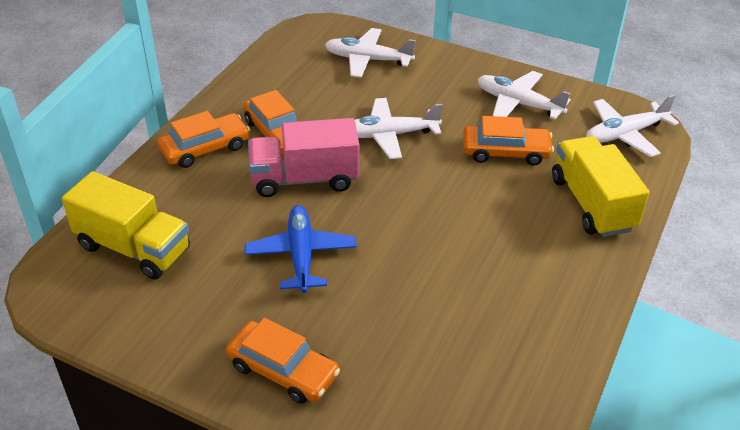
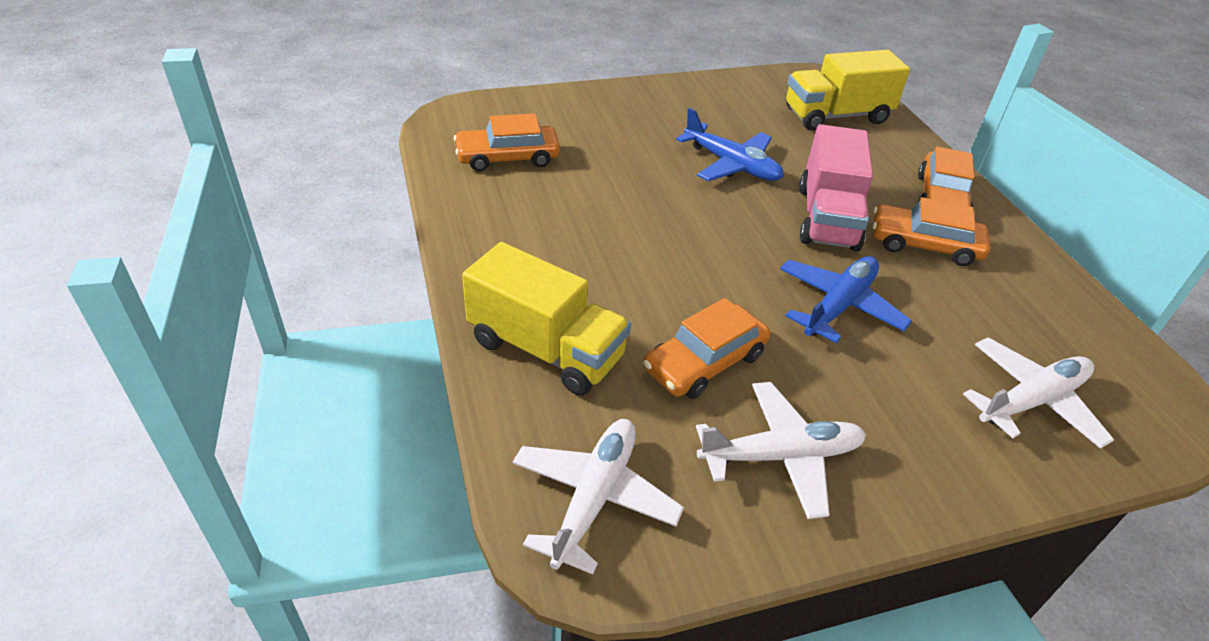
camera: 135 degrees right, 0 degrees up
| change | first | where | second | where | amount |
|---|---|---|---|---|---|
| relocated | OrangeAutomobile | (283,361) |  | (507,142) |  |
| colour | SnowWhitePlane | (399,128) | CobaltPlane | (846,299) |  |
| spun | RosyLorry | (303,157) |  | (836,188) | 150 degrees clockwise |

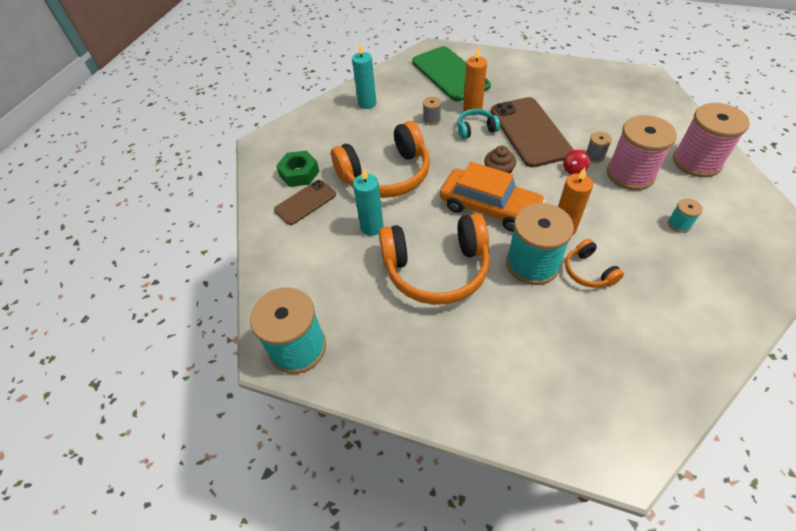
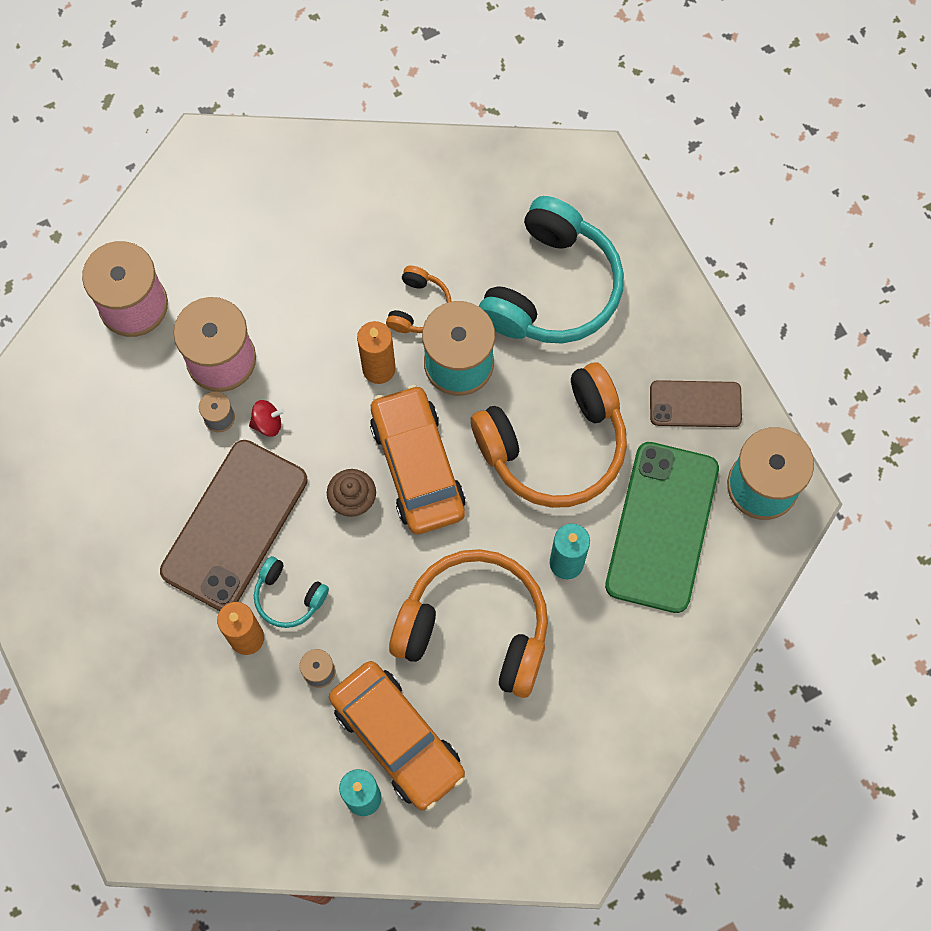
camera: 140 degrees left, 20 degrees up
| change | first | where | second | where | amount |
|---|---|---|---|---|---|
| missing | LeafGreenNut | (297,169) |  |  |  |
| missing | TurquoiseReelOfThread | (685,216) |  |  |  |
| appeared |  |  | OrangeAutomobile | (397,736) |  |
| appeared |  |  | TurquoiseHeadphones | (551,270) |  |
| relocated | BrownMobilePhone | (305,202) |  | (696,403) |  |
| relocated | LeafGreenMobilePhone | (451,73) |  | (662,527) |  |
| spun | OrangeHeadphones | (434,259) |  | (549,435) | 120 degrees clockwise |

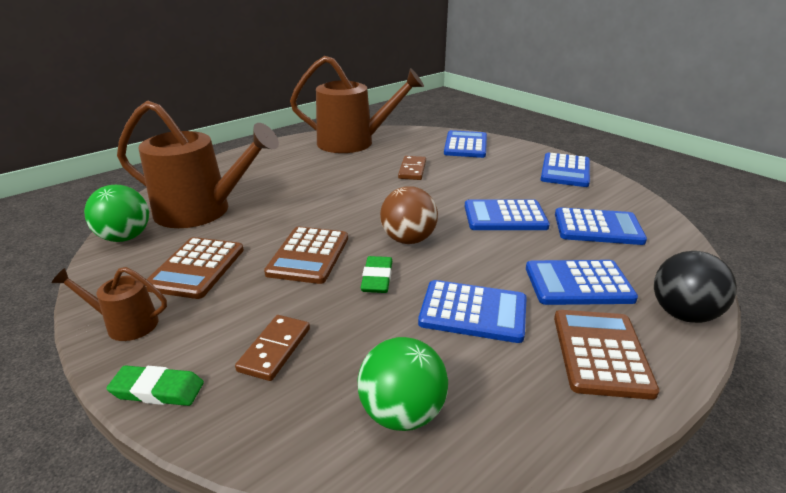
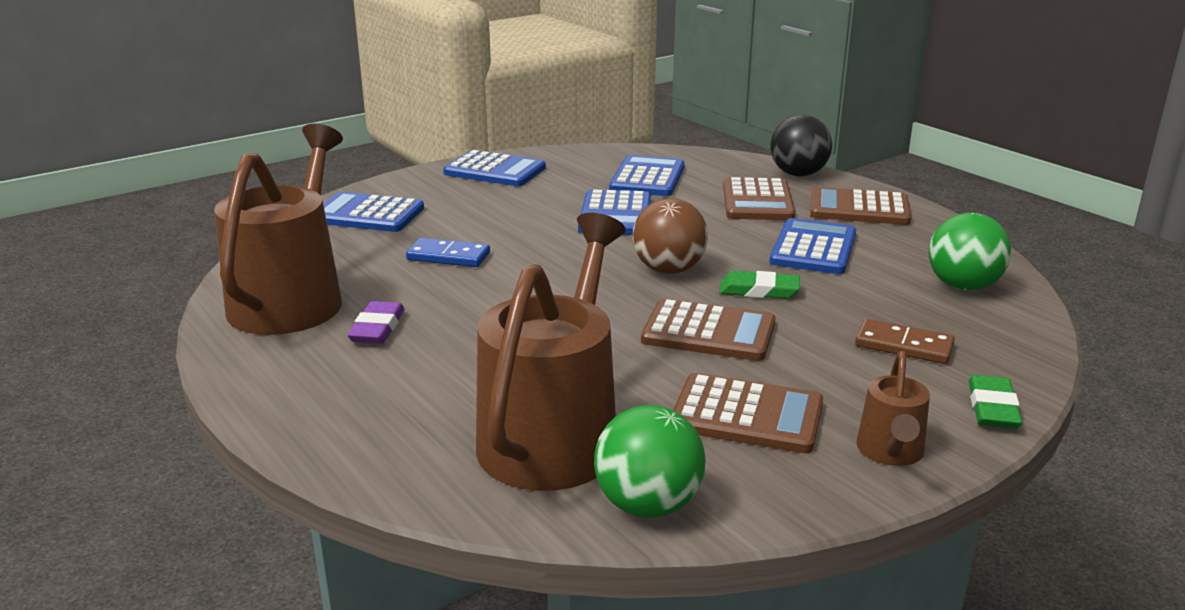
camera: 85 degrees left, 5 degrees down
| change | first | where | second | where | amount |
|---|---|---|---|---|---|
| appeared |  |  | VioletPencilEraser | (376,322) |  |
| colour | BrownDominoTile | (412,168) | CobaltDominoTile | (448,252) |  |
| colour | CobaltCalculator | (582,282) | BrownCalculator | (759,198) |  |

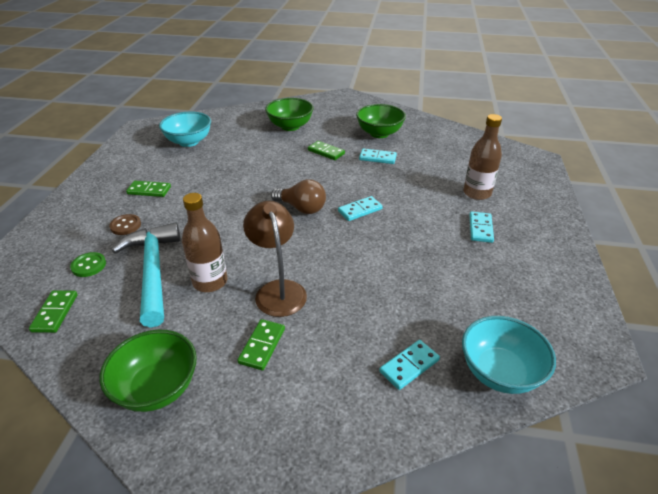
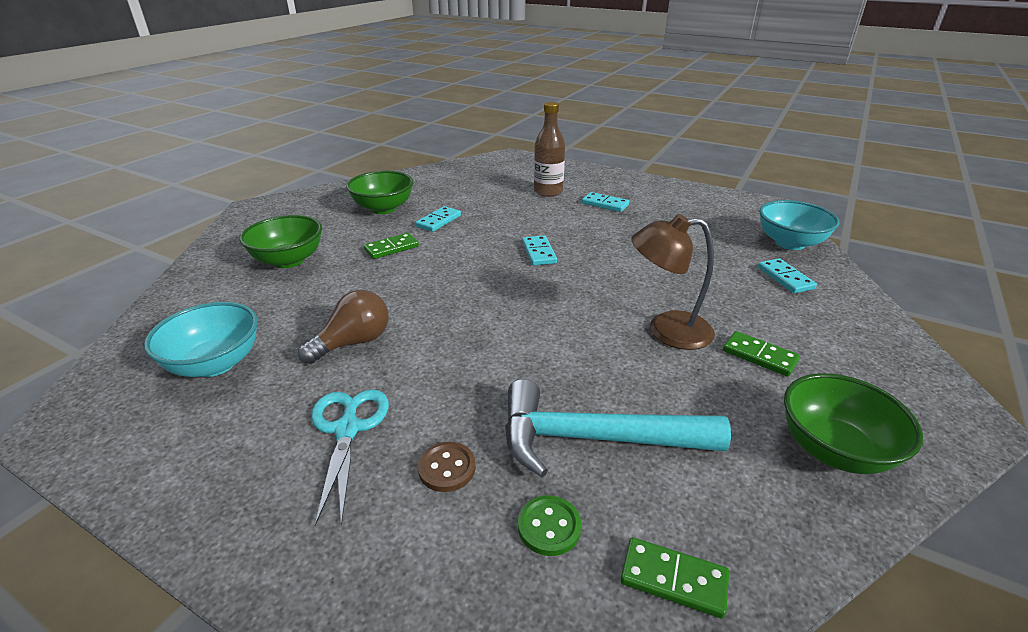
camera: 70 degrees left, 5 degrees down
| change | first | where | second | where | amount |
|---|---|---|---|---|---|
| missing | BrownBottle | (205,242) |  |  |  |
| relocated | BrownLightbulb | (298,196) |  | (343,327) |  |
| exchanged | LeafGreenDominoTile | (148,189) | TurquoiseShears | (350,457) |  |

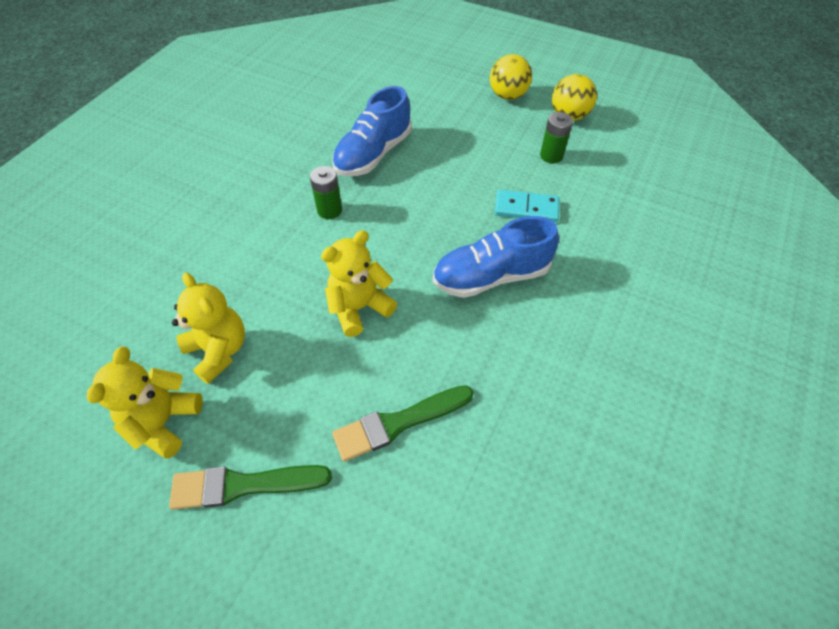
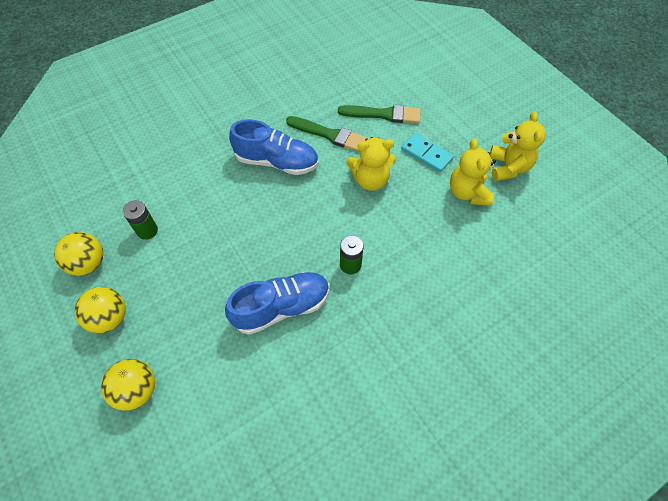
camera: 150 degrees left, 5 degrees up
| change | first | where | second | where | amount |
|---|---|---|---|---|---|
| appeared |  |  | YellowPlayBall | (128,385) |  |
| relocated | LeafGreenBrush | (250,487) |  | (326,134) |  |
| relocated | TurquoiseDominoTile | (527,206) |  | (427,153) |  |
| spun | YellowTeddyBear | (145,403) |  | (518,146) | 45 degrees counterclockwise |

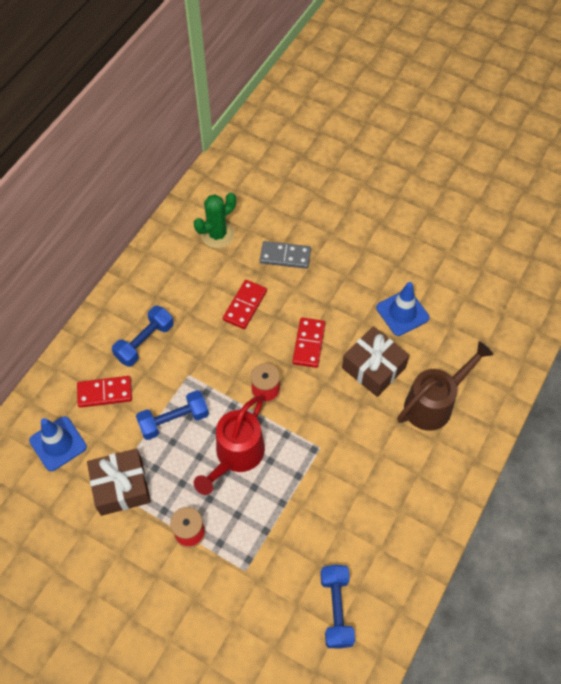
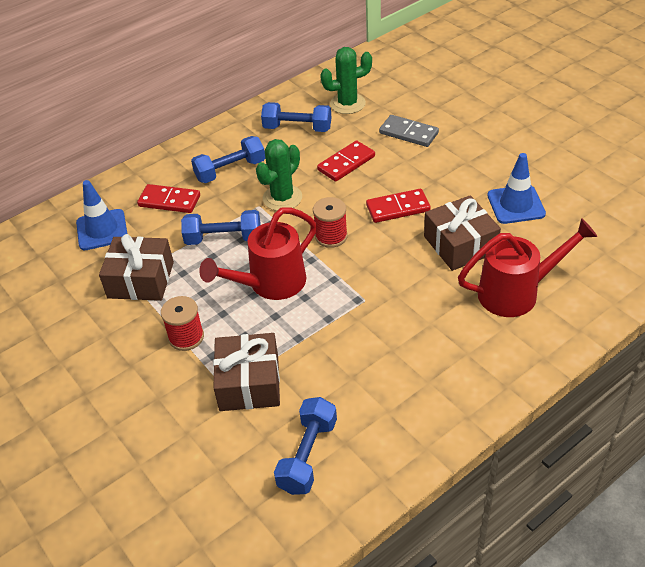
camera: 25 degrees right, 15 degrees down
| change | first | where | second | where | amount |
|---|---|---|---|---|---|
| appeared |  |  | BrownGift | (246,372) |  |
| appeared |  |  | LeafGreenSaguaroCactus | (279,175) |  |
| appeared |  |  | CobaltDumbbell | (296,117) |  |
| colour | BrownWateringPot | (445,386) | RedWateringPot | (527,267) |  |
| spun | RedDominoTile | (308,342) |  | (398,206) | 45 degrees clockwise |

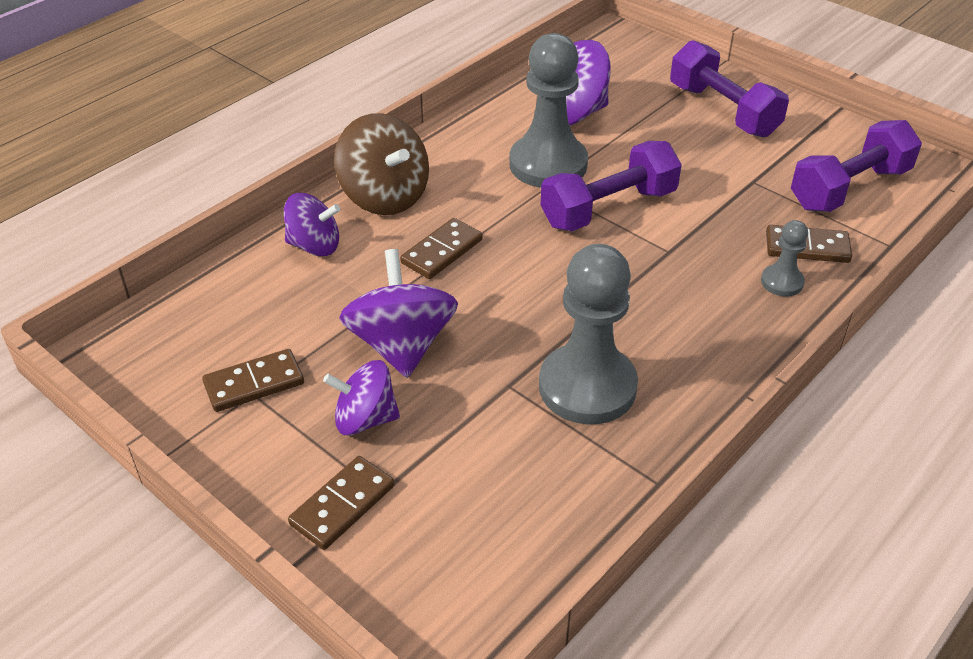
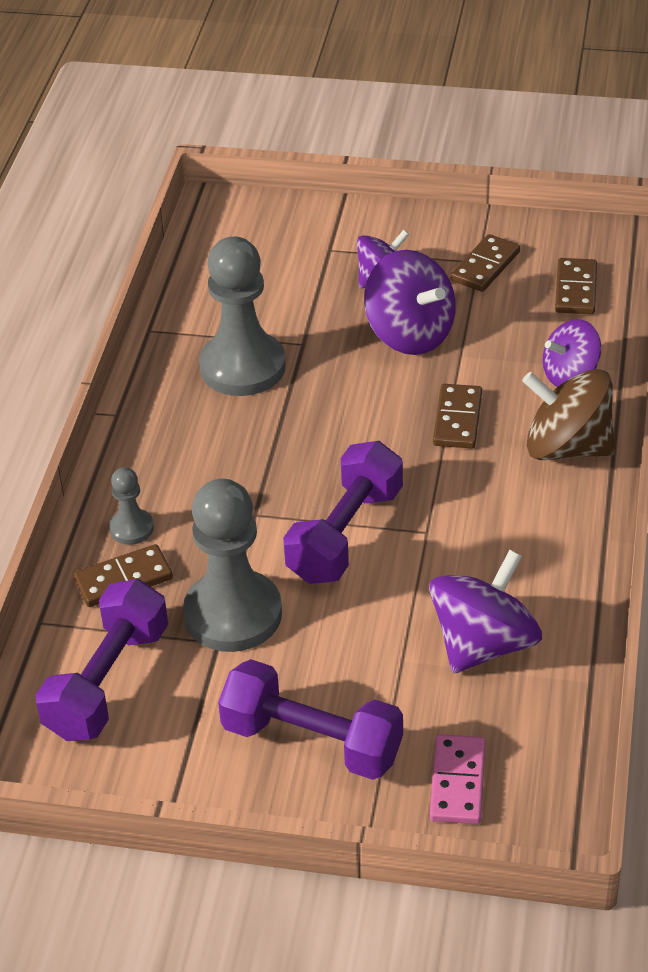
camera: 150 degrees right, 0 degrees up
| change | first | where | second | where | amount |
|---|---|---|---|---|---|
| appeared |  |  | RosyDominoTile | (458,779) |  |
| relocated | BrownDominoTile | (341,503) |  | (576,286) |  |
| relocated | GrayGamePawn | (548,110) |  | (232,565) |  |

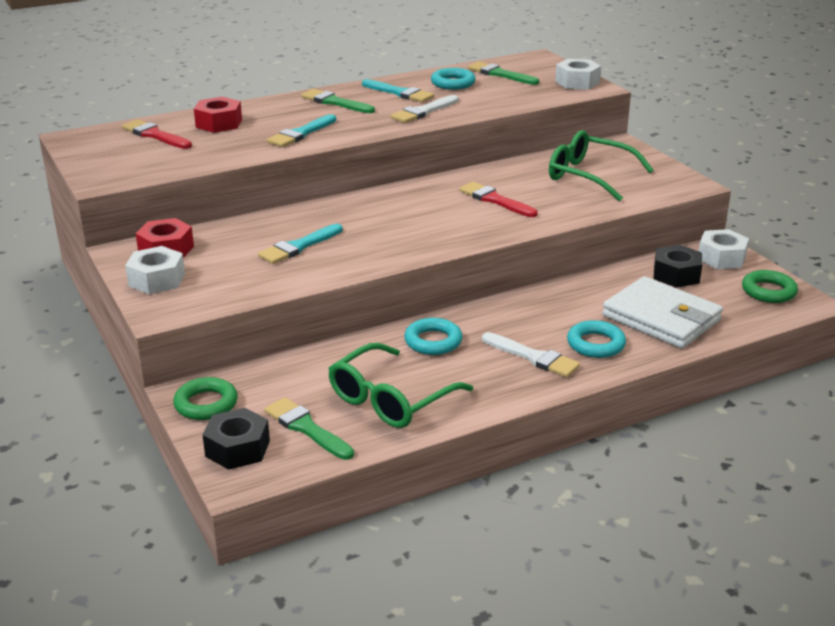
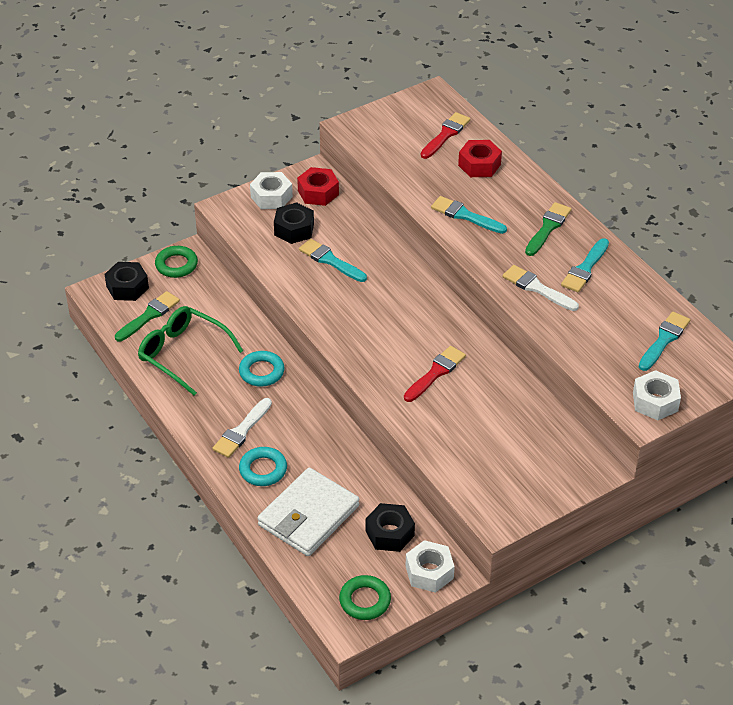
camera: 85 degrees right, 15 degrees up
| change | first | where | second | where | amount |
|---|---|---|---|---|---|
| missing | TurquoiseHoop | (453,79) |  |  |  |
| missing | LeafGreenGlasses | (601,165) |  |  |  |
| appeared |  |  | JetBlackNut | (294,223) |  |
| colour | LeafGreenBrush | (503,73) | TurquoiseBrush | (664,341) |  |

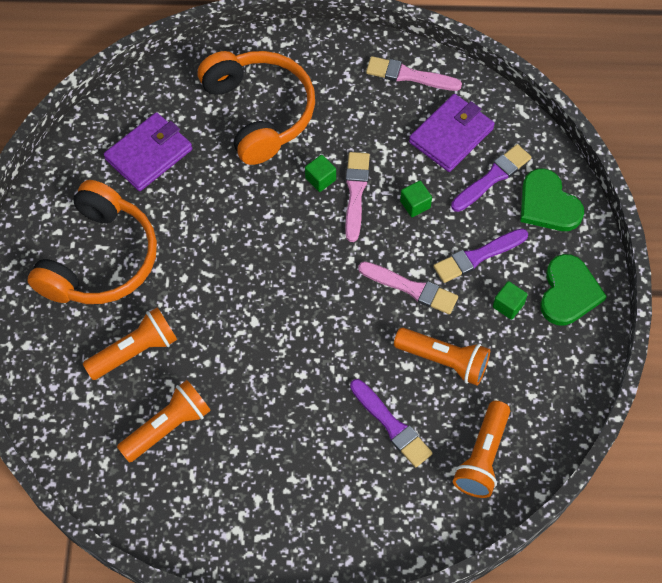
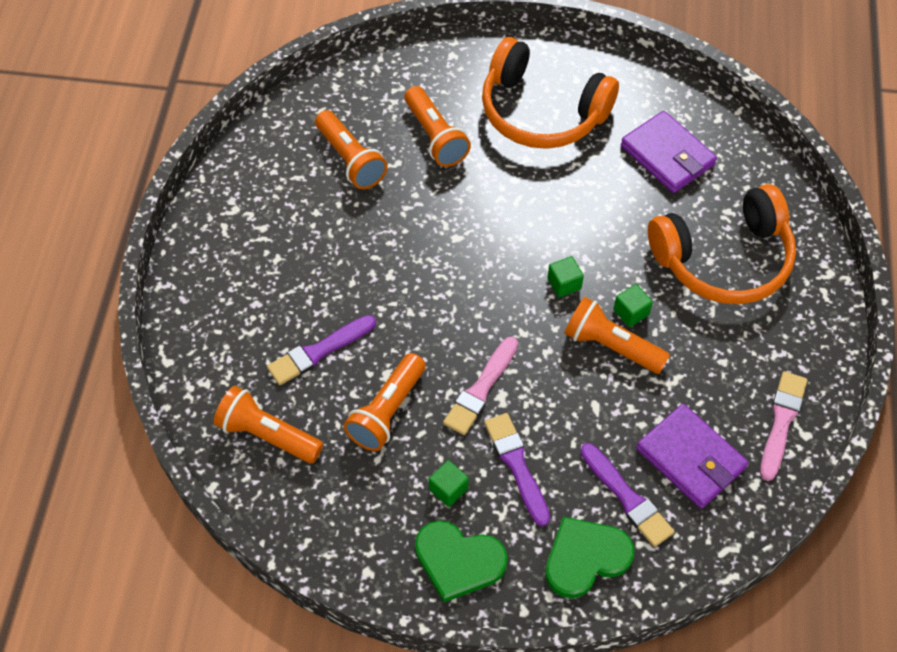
camera: 95 degrees right, 5 degrees down
| change | first | where | second | where | amount |
|---|---|---|---|---|---|
| relocated | LeafGreenSolidCube | (416,199) |  | (565,277) |  |
| exchanged | RosyBrush | (357,197) | OrangeTorch | (617,335) |  |

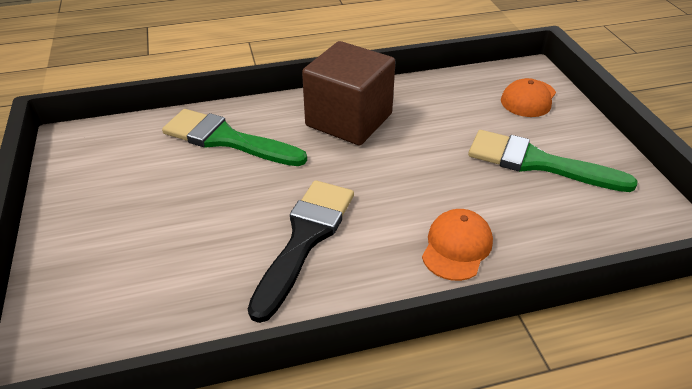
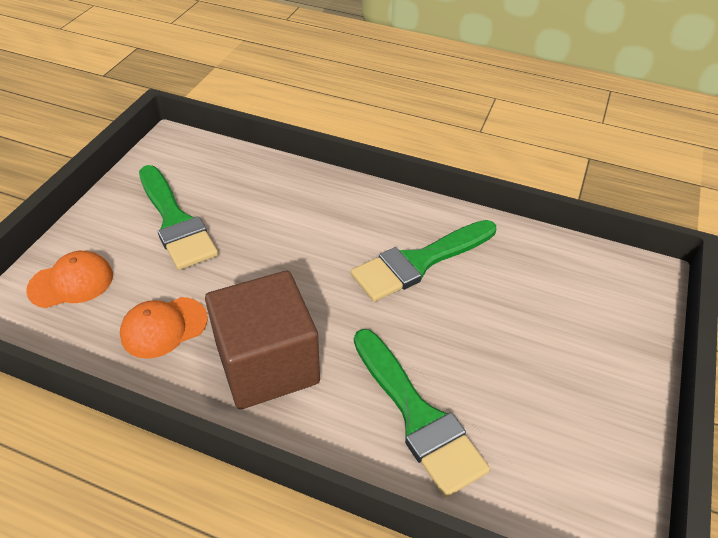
camera: 145 degrees left, 5 degrees up
| change | first | where | second | where | amount |
|---|---|---|---|---|---|
| relocated | OrangePeakedCap | (457,245) |  | (164,328) |  |
| colour | JetBlackBrush | (301,251) | LeafGreenBrush | (423,261) |  |

